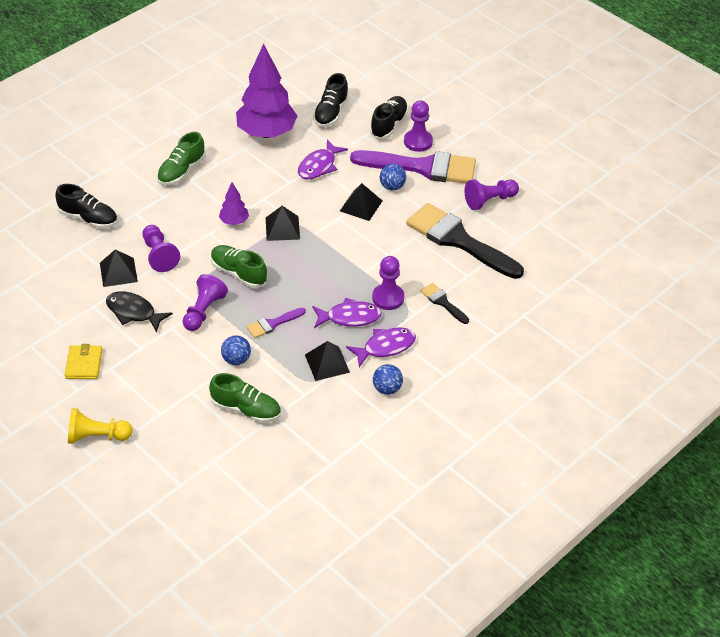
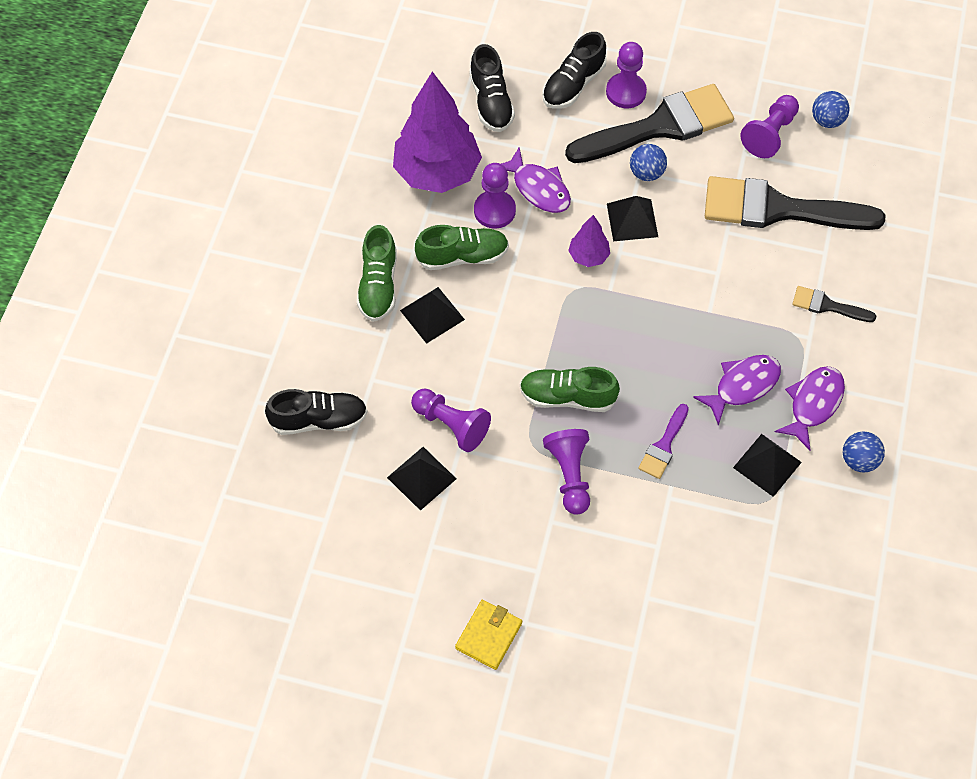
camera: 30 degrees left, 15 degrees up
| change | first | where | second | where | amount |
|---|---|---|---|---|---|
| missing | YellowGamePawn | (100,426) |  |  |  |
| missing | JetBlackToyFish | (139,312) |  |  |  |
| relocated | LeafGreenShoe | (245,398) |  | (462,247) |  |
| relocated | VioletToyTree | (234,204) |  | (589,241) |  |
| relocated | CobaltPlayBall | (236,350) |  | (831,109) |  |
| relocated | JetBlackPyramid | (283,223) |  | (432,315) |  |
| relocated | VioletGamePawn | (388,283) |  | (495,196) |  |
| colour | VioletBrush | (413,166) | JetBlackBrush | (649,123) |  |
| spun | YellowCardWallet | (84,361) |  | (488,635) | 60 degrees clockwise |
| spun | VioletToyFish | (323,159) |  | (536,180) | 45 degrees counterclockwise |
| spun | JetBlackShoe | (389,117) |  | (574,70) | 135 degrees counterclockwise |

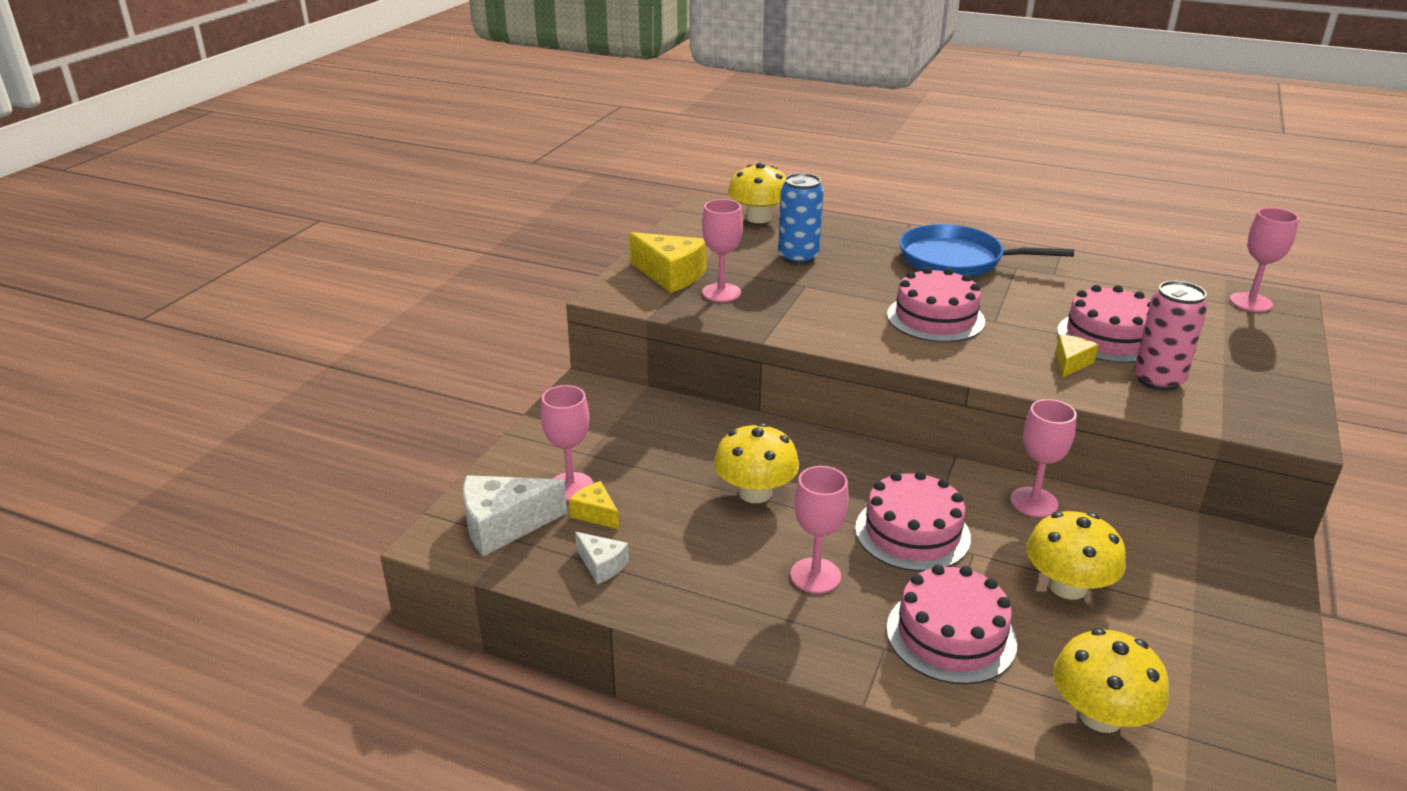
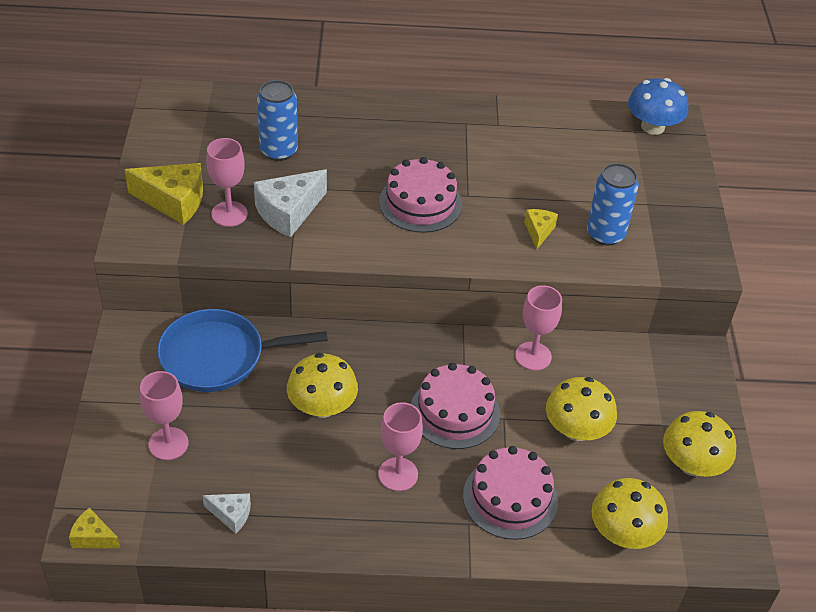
camera: 25 degrees left, 15 degrees up
| change | first | where | second | where | amount |
|---|---|---|---|---|---|
| missing | RosyCake | (1104,324) |  |  |  |
| relocated | SnowWhiteCheeseWedge | (515,516) |  | (290,203) |  |
| relocated | YellowCheeseWedge | (594,505) |  | (94,528) |  |
| relocated | YellowMushroom | (757,193) |  | (699,444) |  |
| relocated | CobaltSkillet | (986,250) |  | (242,350) |  |
| exchanged | RosyWineGlass | (1264,260) | CobaltMushroom | (658,106) |  |
| colour | RosySodaCan | (1171,336) | CobaltSodaCan | (613,204) |  |

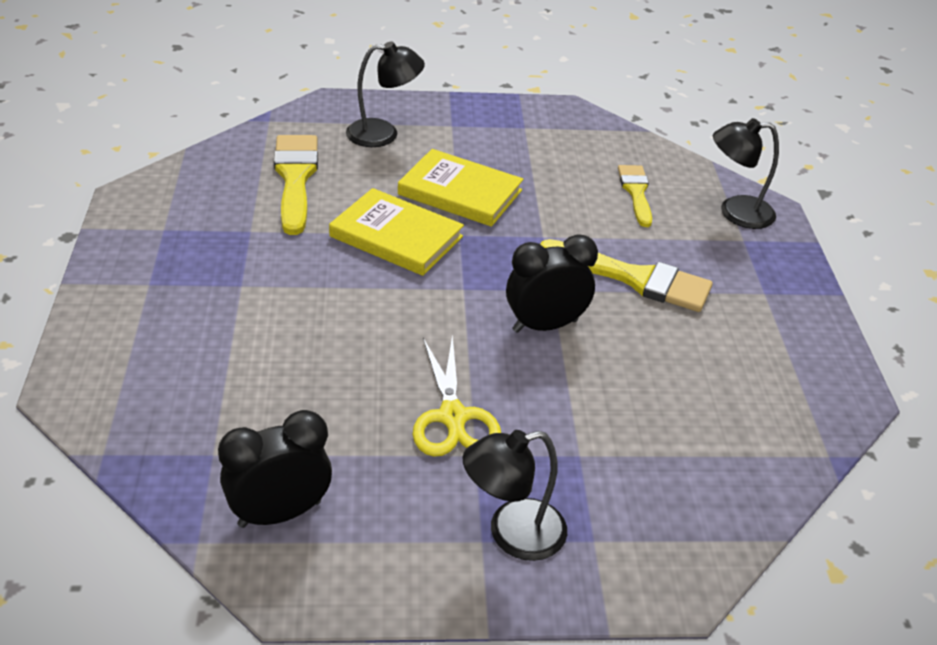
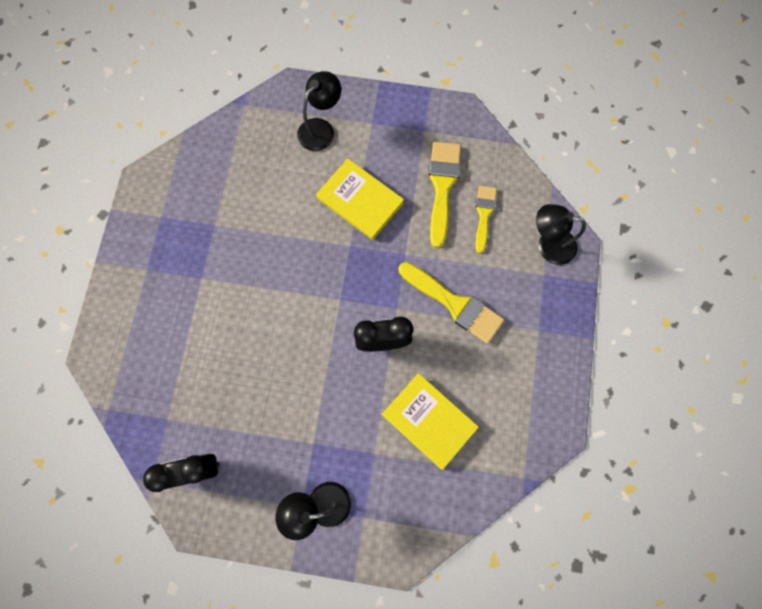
camera: 15 degrees right, 35 degrees up
| change | first | where | second | where | amount |
|---|---|---|---|---|---|
| missing | YellowShears | (457,395) |  |  |  |
| relocated | YellowBrush | (296,185) |  | (445,195) |  |
| relocated | YellowHardback | (396,232) |  | (430,421) |  |
| spun | JetBlackReadingLamp | (385,94) |  | (319,111) | 60 degrees counterclockwise |

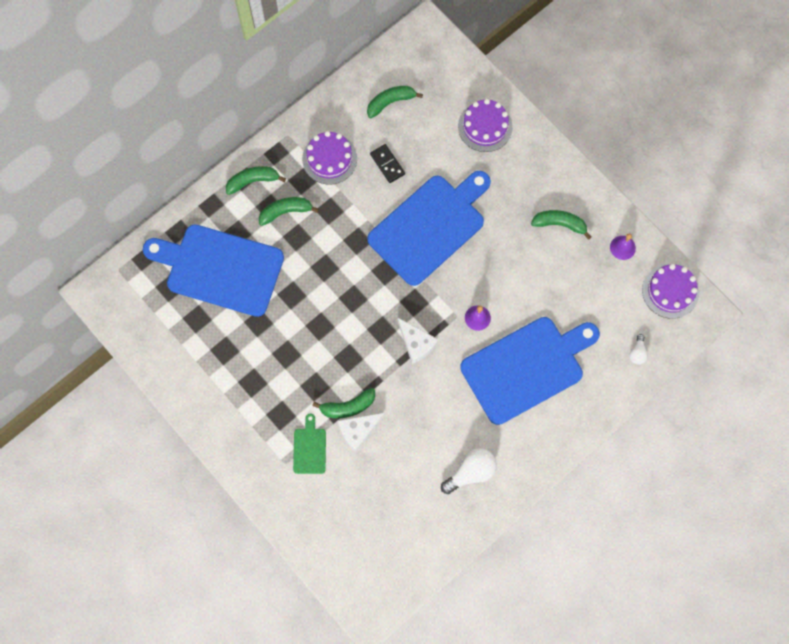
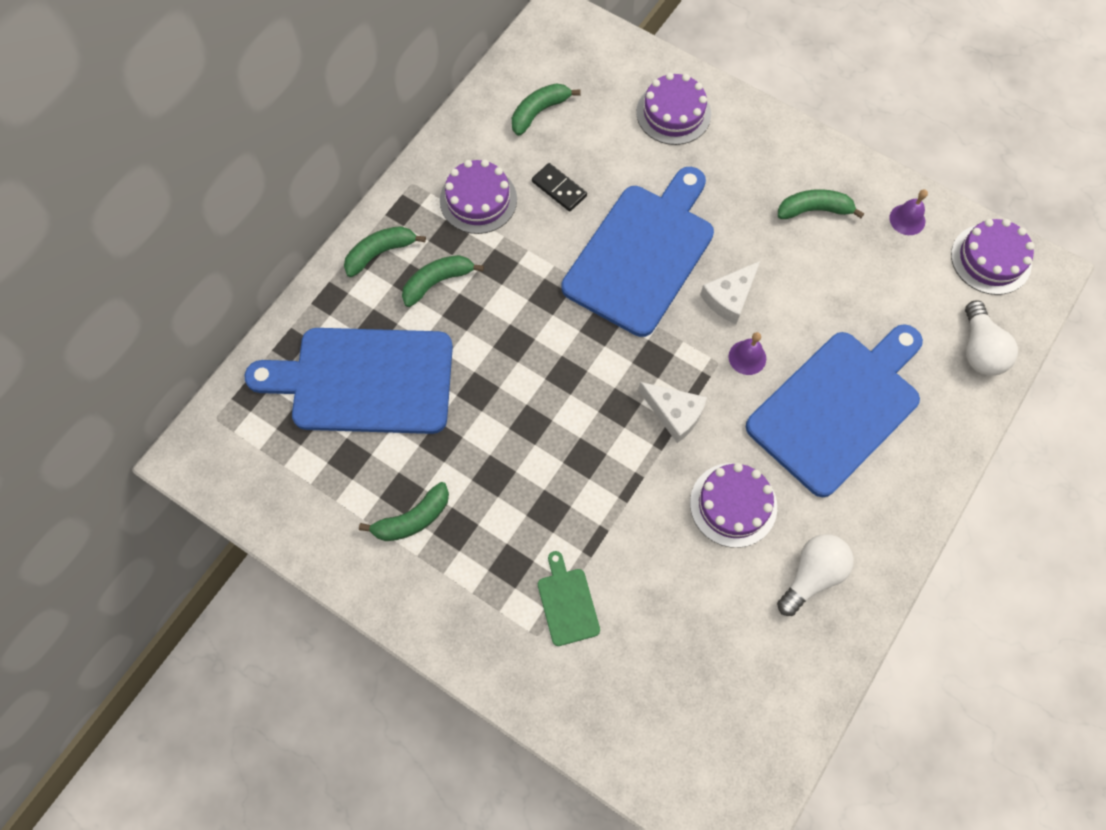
camera: 15 degrees left, 5 degrees down
| change | first | where | second | where | amount |
|---|---|---|---|---|---|
| appeared |  |  | VioletCake | (733,505) |  |
| relocated | LeafGreenBanana | (343,403) |  | (404,511) |  |
| relocated | SnowWhiteCheeseWedge | (361,432) |  | (730,292) |  |
| size | SnowWhiteLightbulb | (638,349) |  | (991,338) | x1.81 |

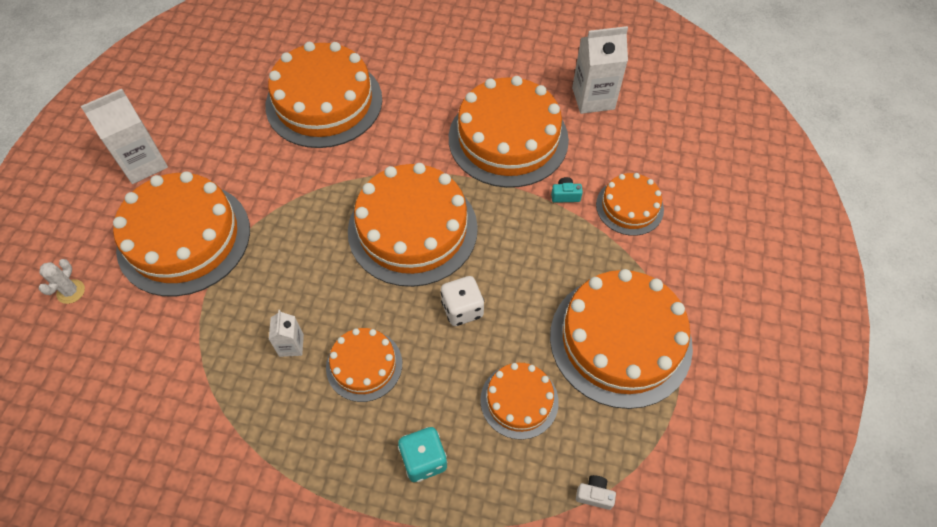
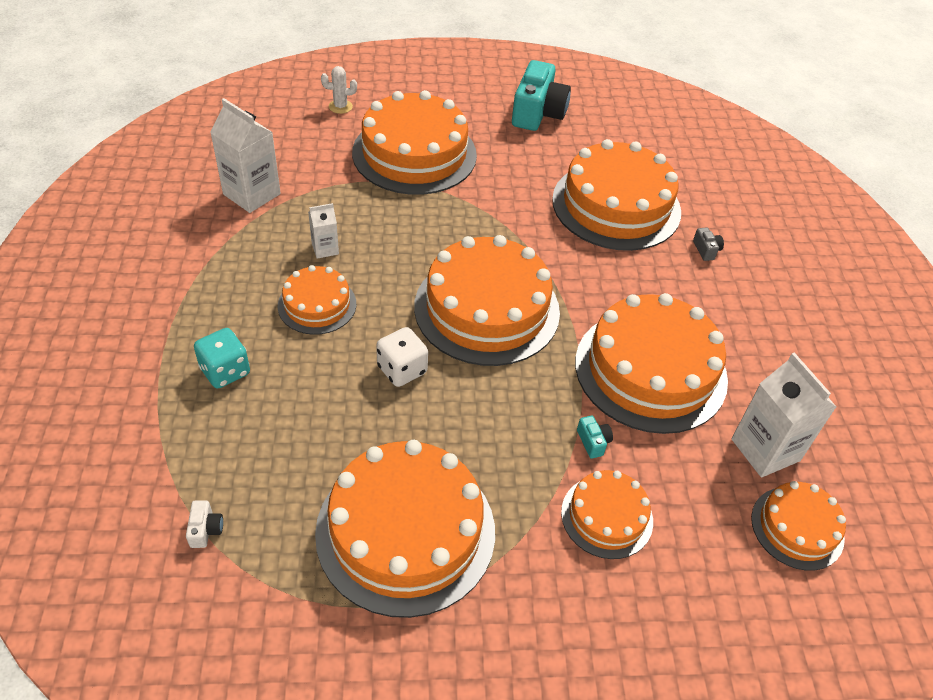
camera: 70 degrees right, 10 degrees down
| change | first | where | second | where | amount |
|---|---|---|---|---|---|
| appeared |  |  | TurquoisePhotoCamera | (541,95) |  |
| appeared |  |  | GrayPhotoCamera | (708,244) |  |
| relocated | SnowWhiteCarton | (124,136) |  | (245,155) |  |
| relocated | OrangeCake | (519,401) |  | (798,526) |  |

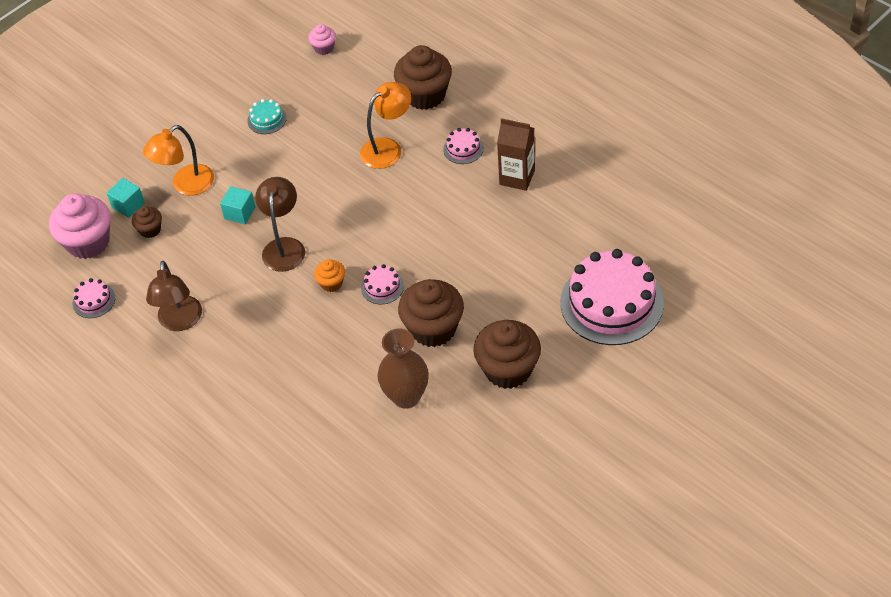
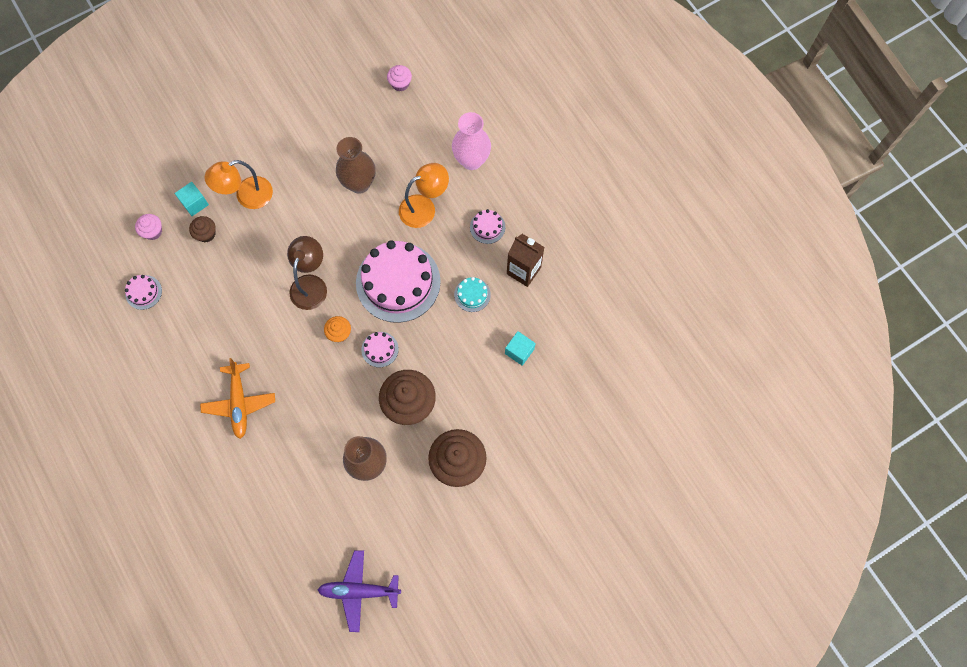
camera: 10 degrees right, 20 degrees up
| change | first | where | second | where | amount |
|---|---|---|---|---|---|
| missing | BrownReadingLamp | (174,296) |  |  |  |
| appeared |  |  | OrangePlane | (237,398) |  |
| appeared |  |  | VioletPlane | (359,591) |  |
| appeared |  |  | BrownTallVase | (356,165) |  |
| relocated | TurquoiseSolidCube | (238,205) |  | (520,348) |  |
| relocated | TurquoiseCake | (267,116) |  | (472,294) |  |
| relocated | RosyCake | (612,297) |  | (398,281) |  |
| exchanged | BrownFairyCake | (423,77) | RosyTallVase | (471,141) |  |
| size | RosyFairyCake | (80,226) |  | (148,227) | x0.49 |

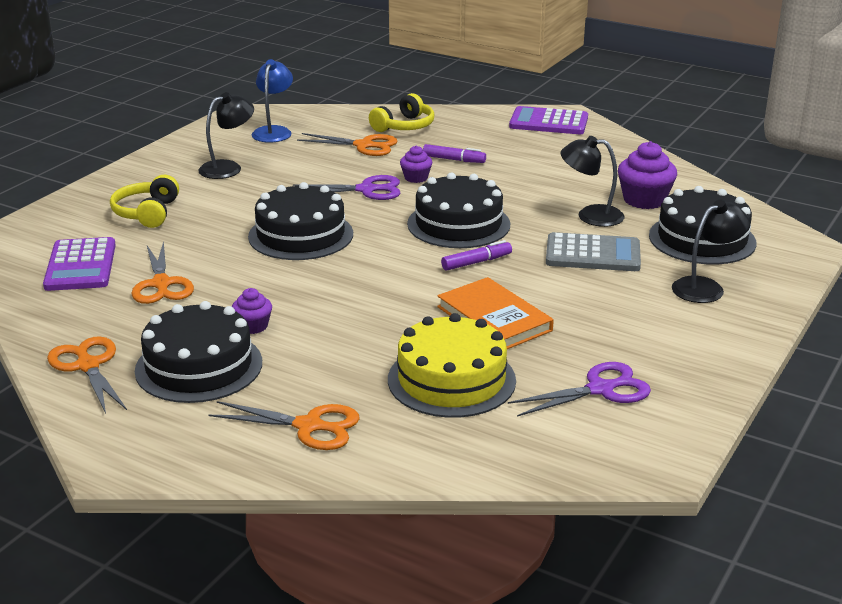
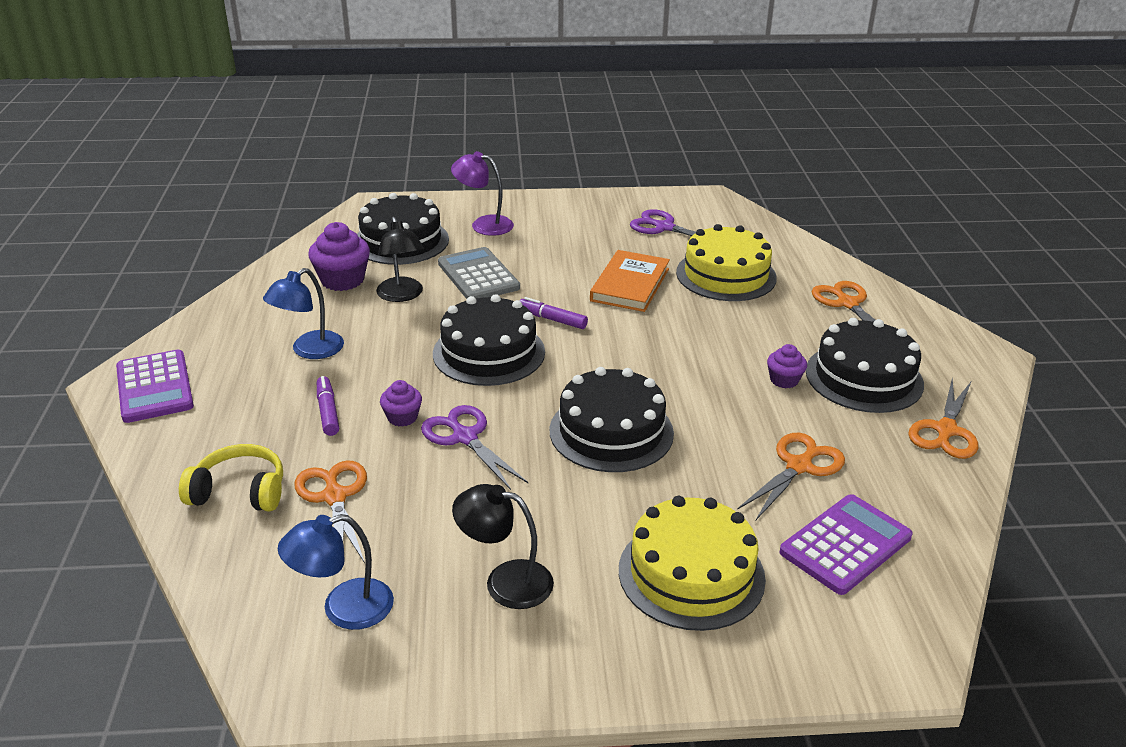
camera: 125 degrees left, 5 degrees up
| change | first | where | second | where | amount |
|---|---|---|---|---|---|
| appeared |  |  | CobaltReadingLamp | (303,313) |  |
| exchanged | YellowHeadphones | (144,201) | YellowCake | (692,563) |  |
| colour | JetBlackReadingLamp | (711,251) | VioletReadingLamp | (482,193) |  |

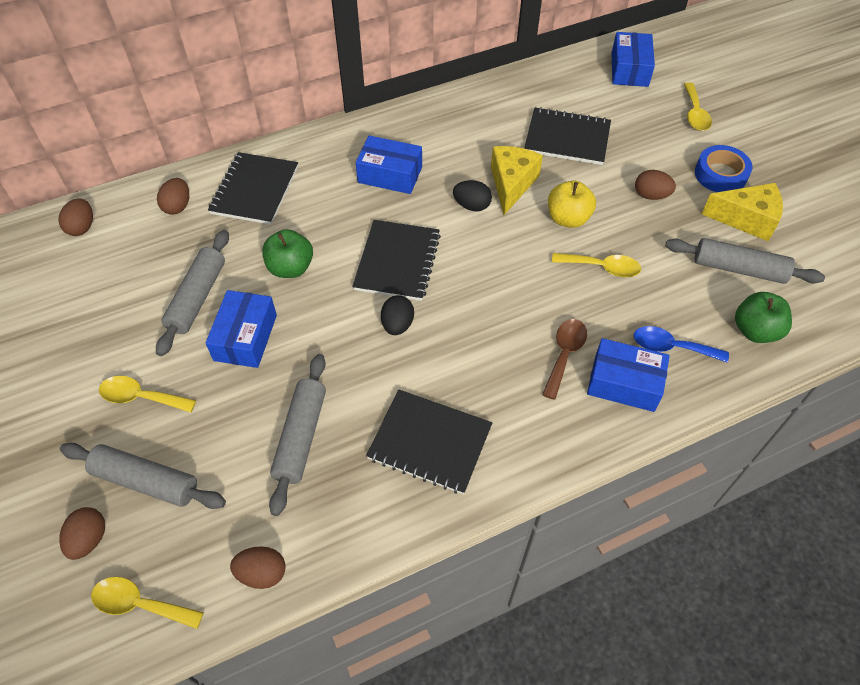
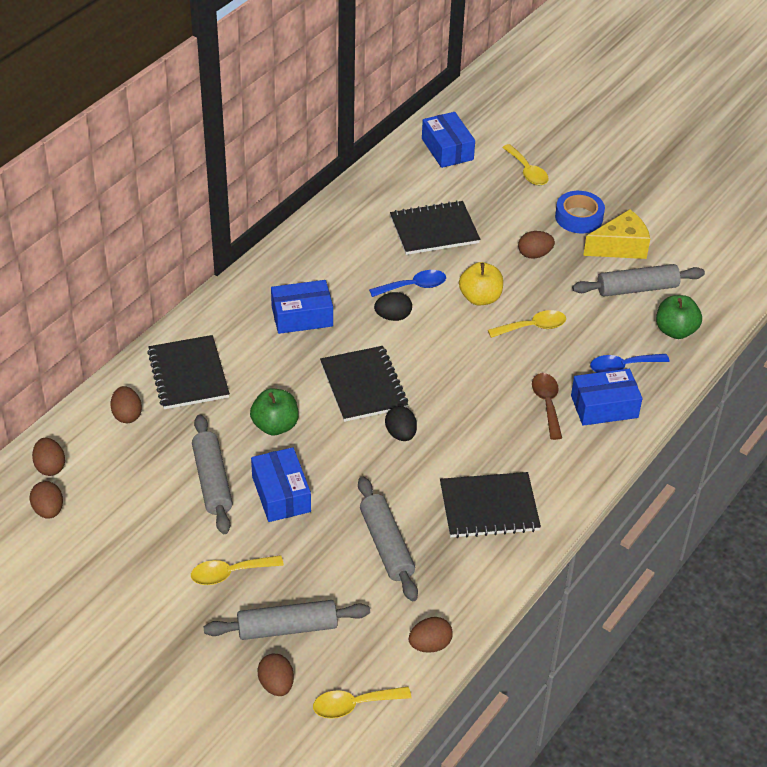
camera: 30 degrees left, 10 degrees down
| change | first | where | second | where | amount |
|---|---|---|---|---|---|
| appeared |  |  | BrownEgg | (46,500) |  |
| exchanged | YellowCheeseWedge | (517,180) | CobaltTablespoon | (407,283) |  |

